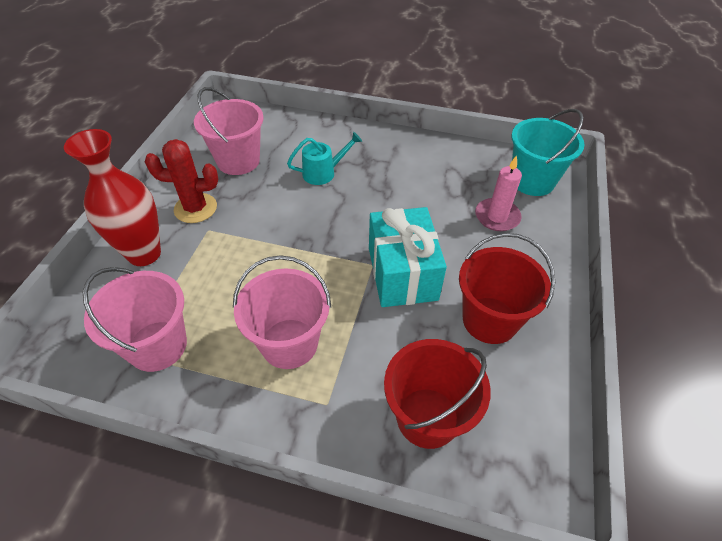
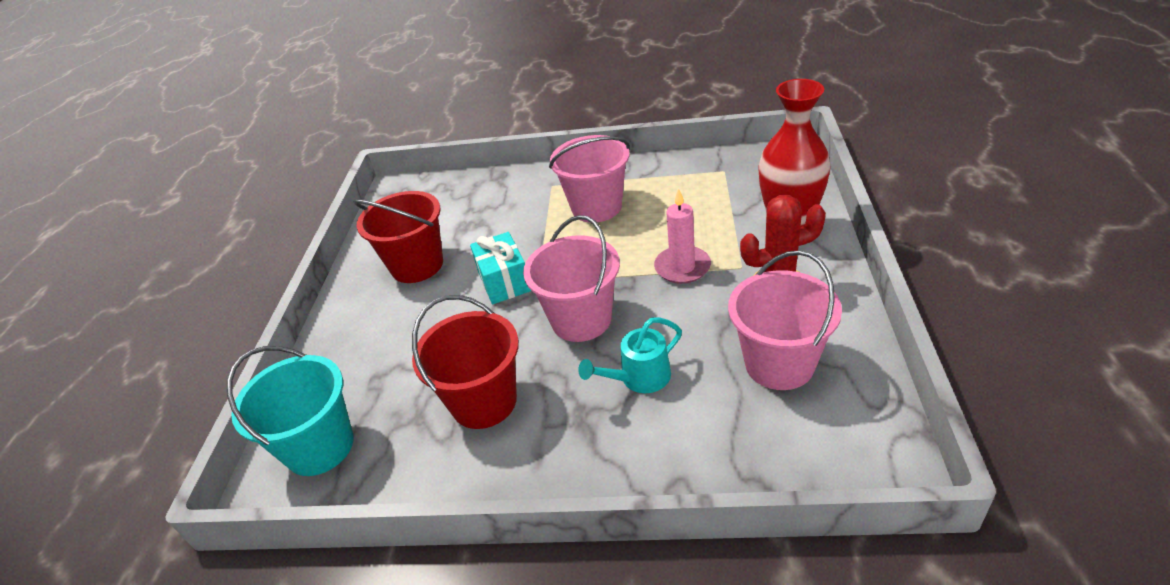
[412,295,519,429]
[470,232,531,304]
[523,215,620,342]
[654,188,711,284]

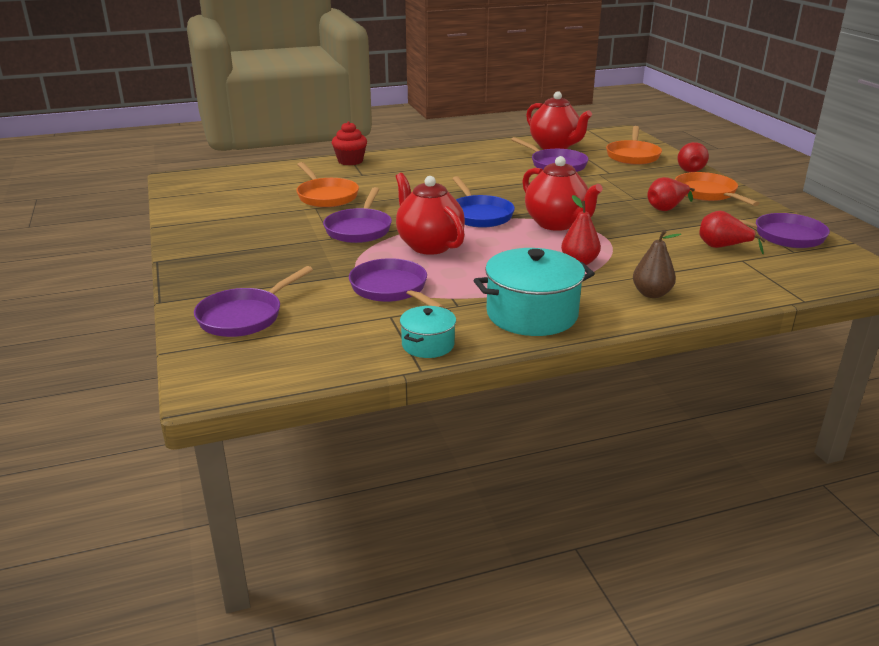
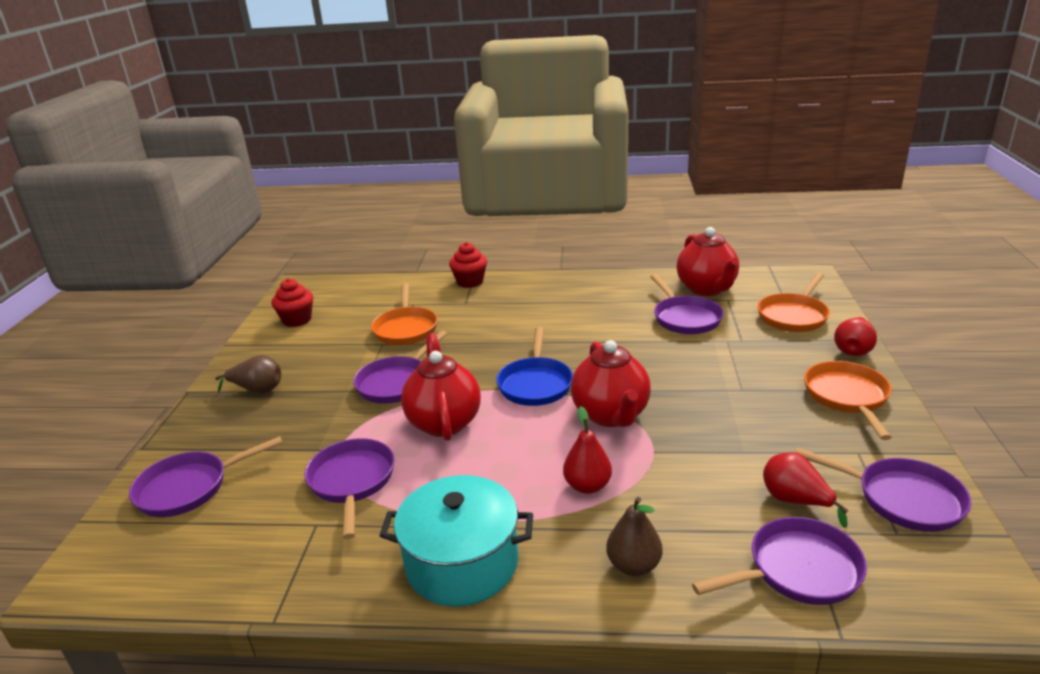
[215,355,281,394]
[272,278,313,327]
[692,517,867,605]
[400,306,456,358] (first image)
[647,177,695,211] (first image)

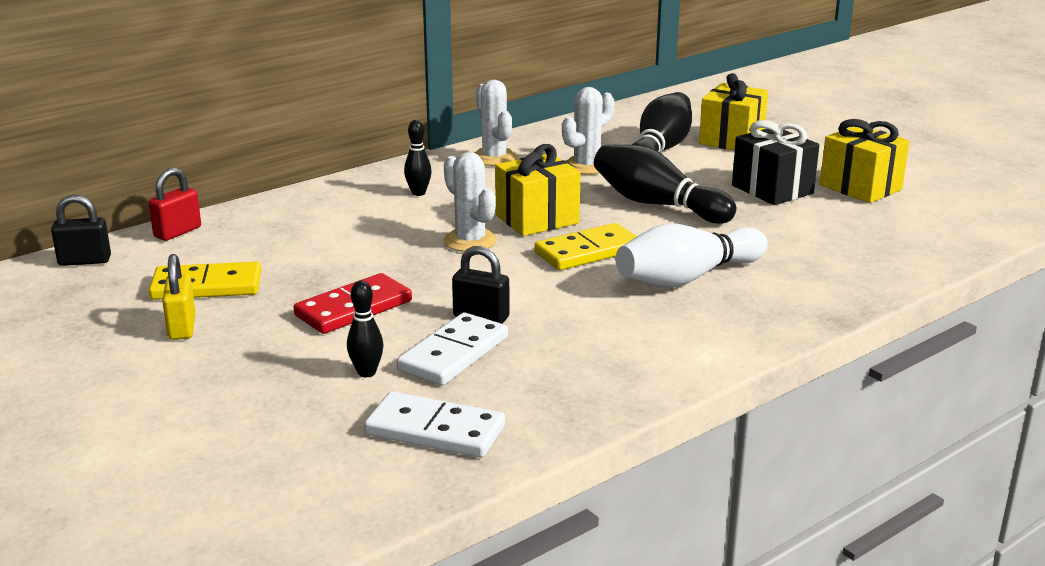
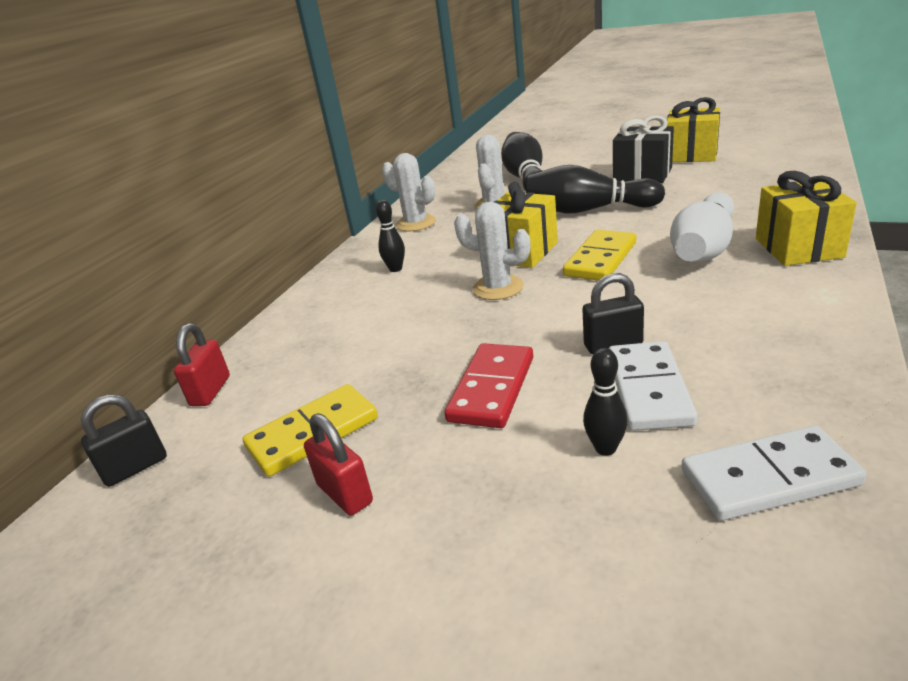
[304,413,373,516]
[756,171,857,266]

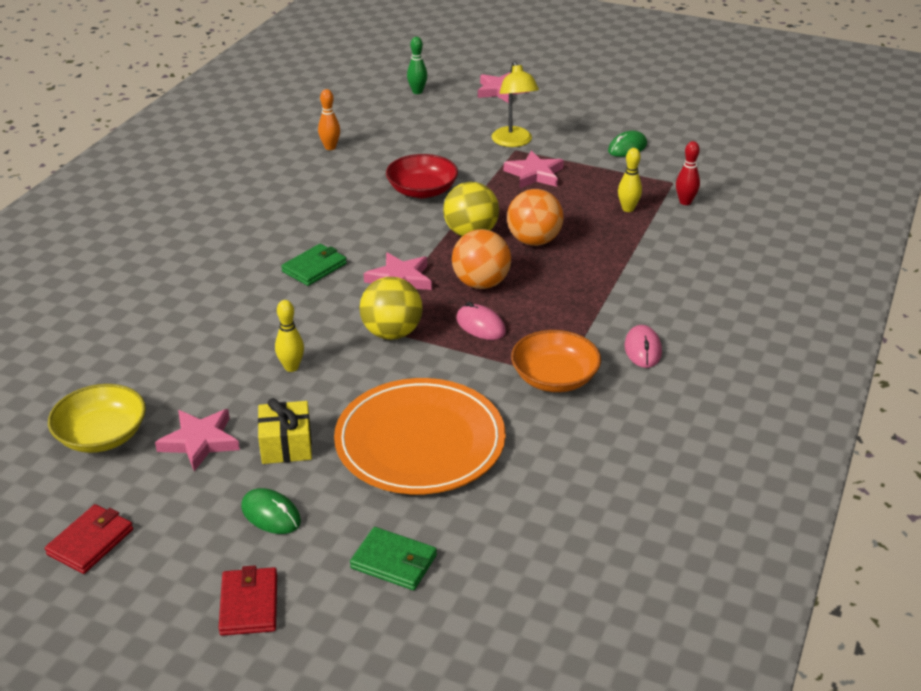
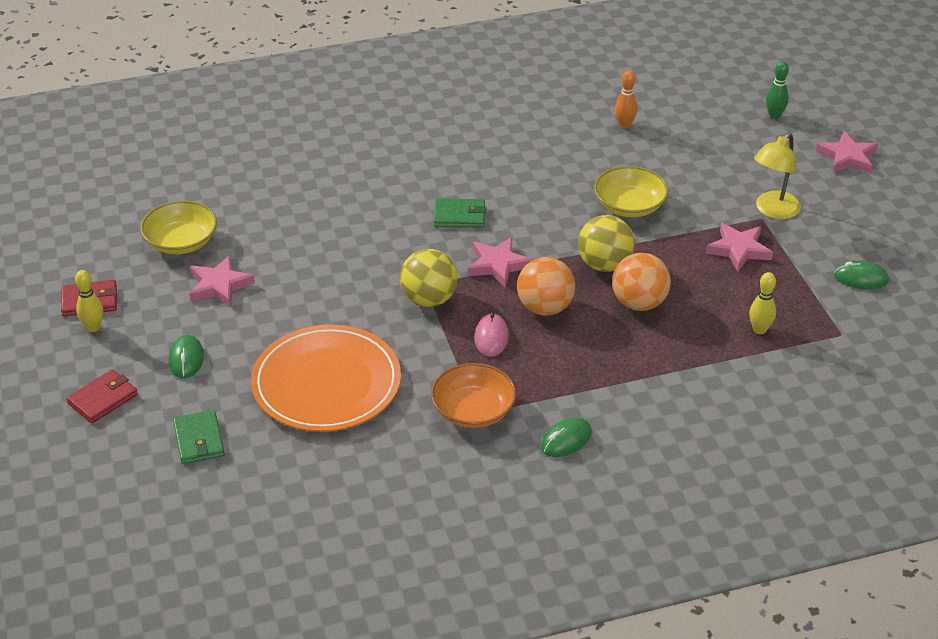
[75,270,103,332]
[541,417,592,457]
[594,166,668,217]
[258,398,312,464] (first image)
[676,141,700,205] (first image)

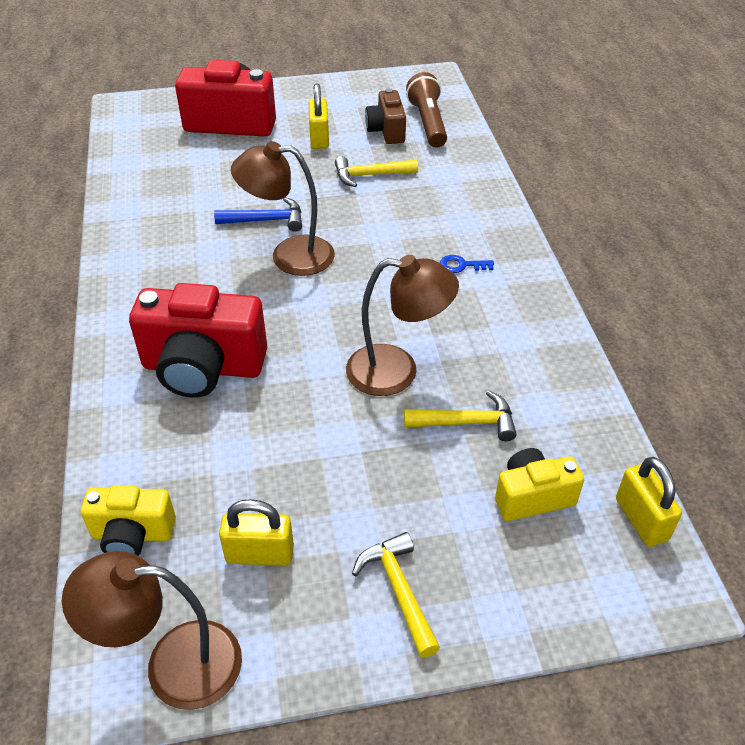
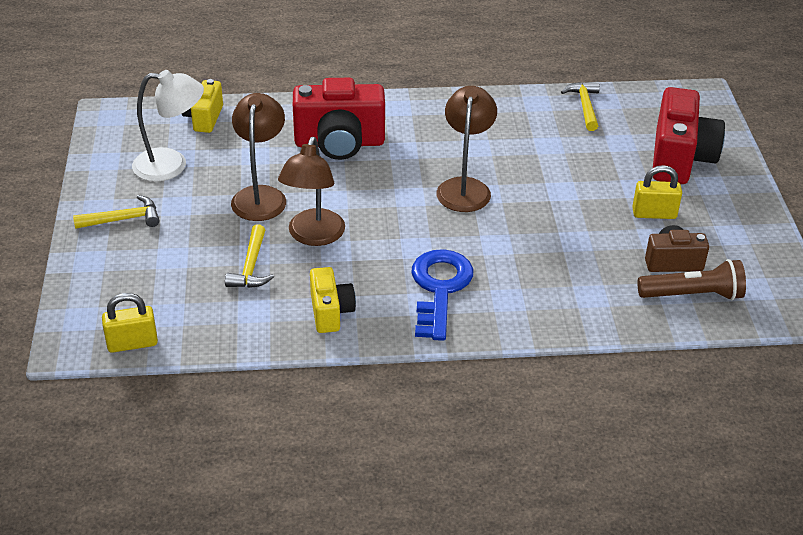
[132,70,204,181]
[231,93,286,221]
[293,78,385,160]
[310,267,356,333]
[411,249,473,341]
[561,81,600,131]
[214,197,302,232] (first image)

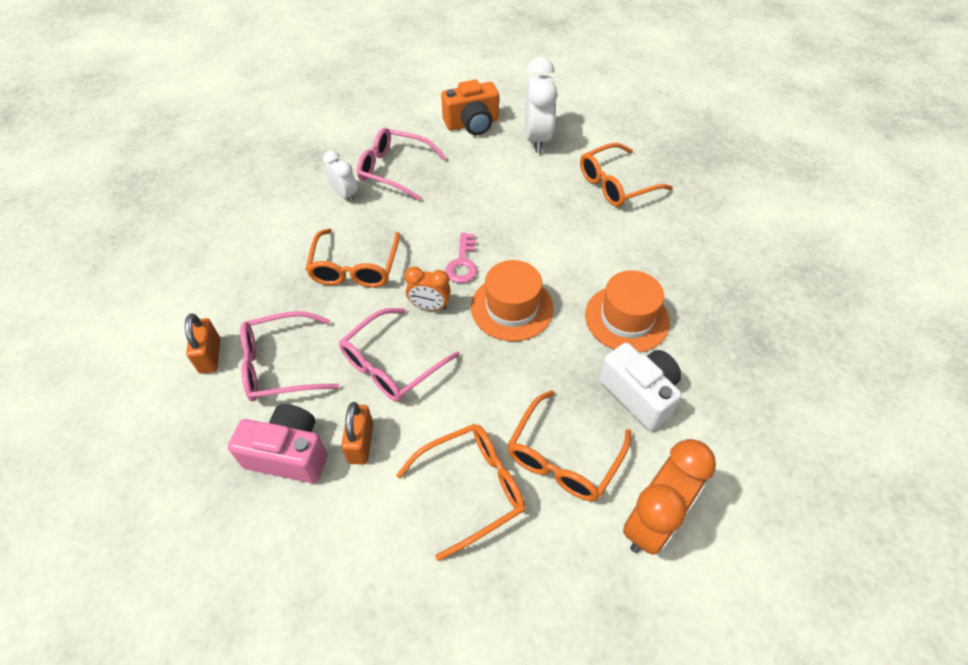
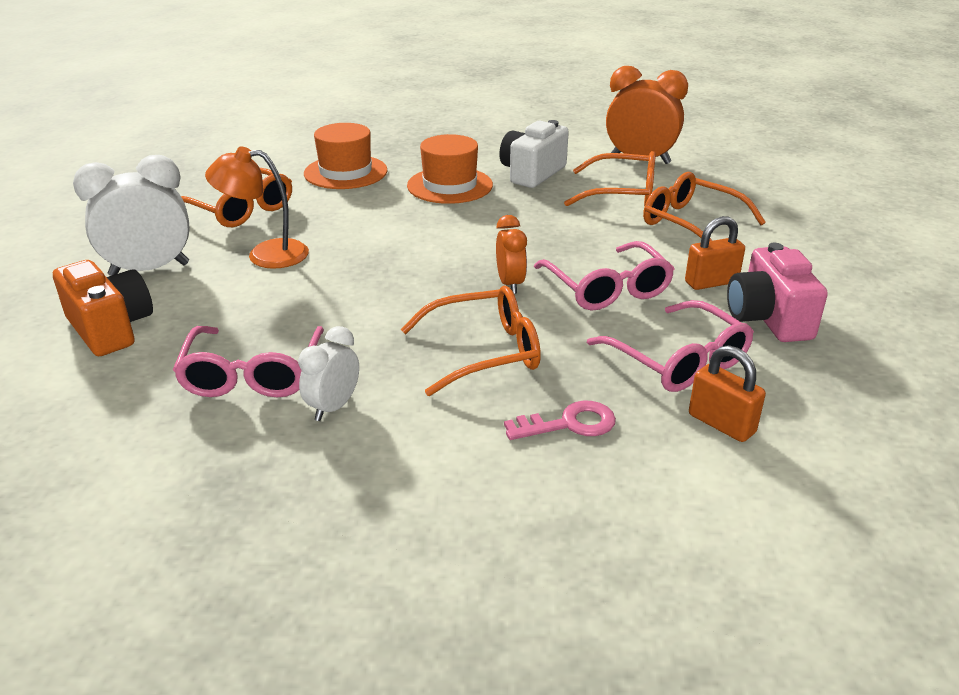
[205,146,309,269]
[304,123,388,189]
[504,401,616,440]
[534,241,674,311]
[689,345,766,442]

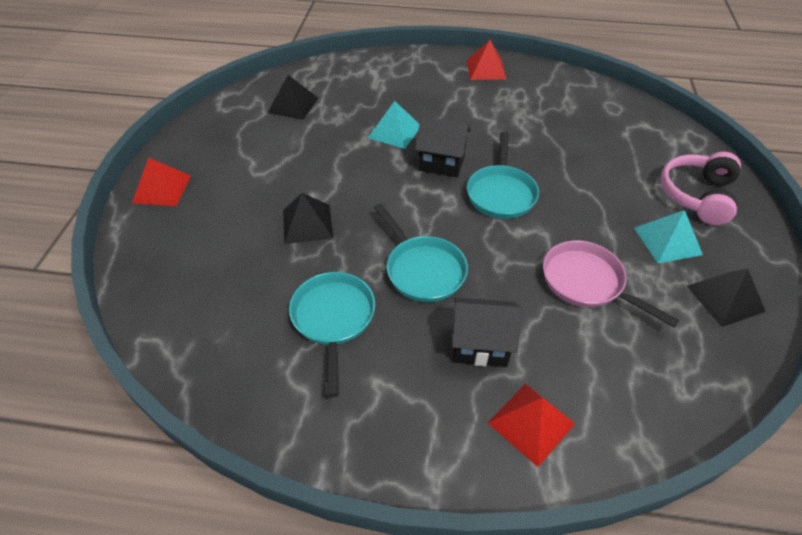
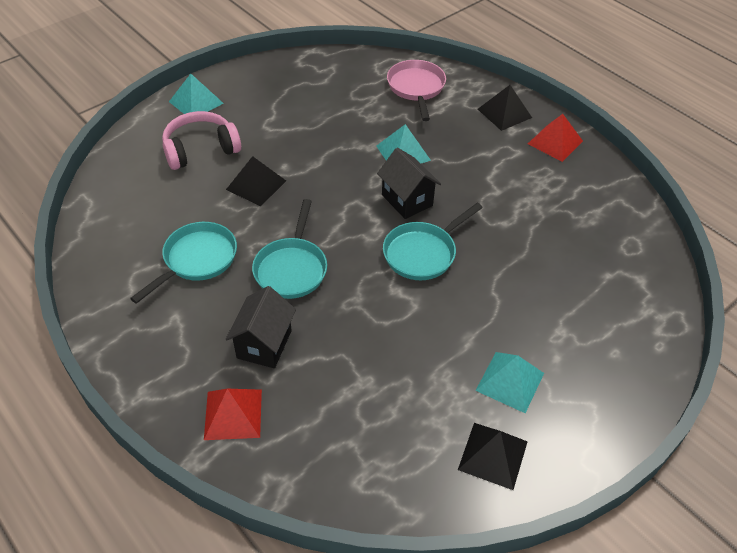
[162,111,241,170]
[169,74,223,114]
[226,286,296,368]
[387,60,446,121]
[478,85,532,131]

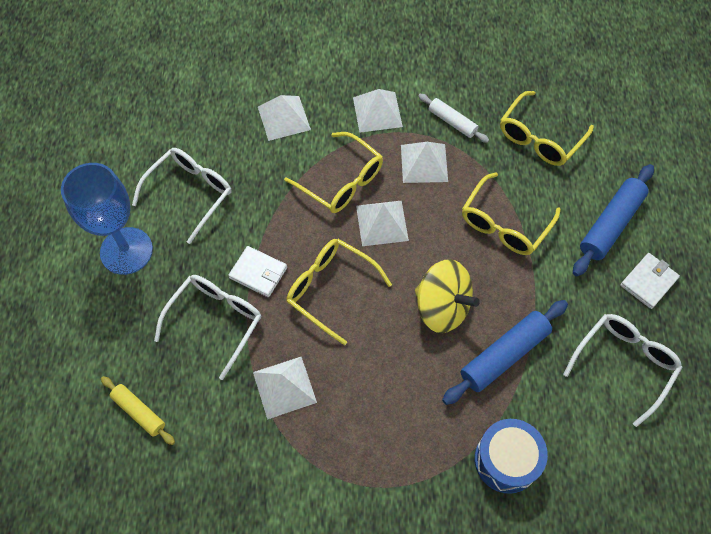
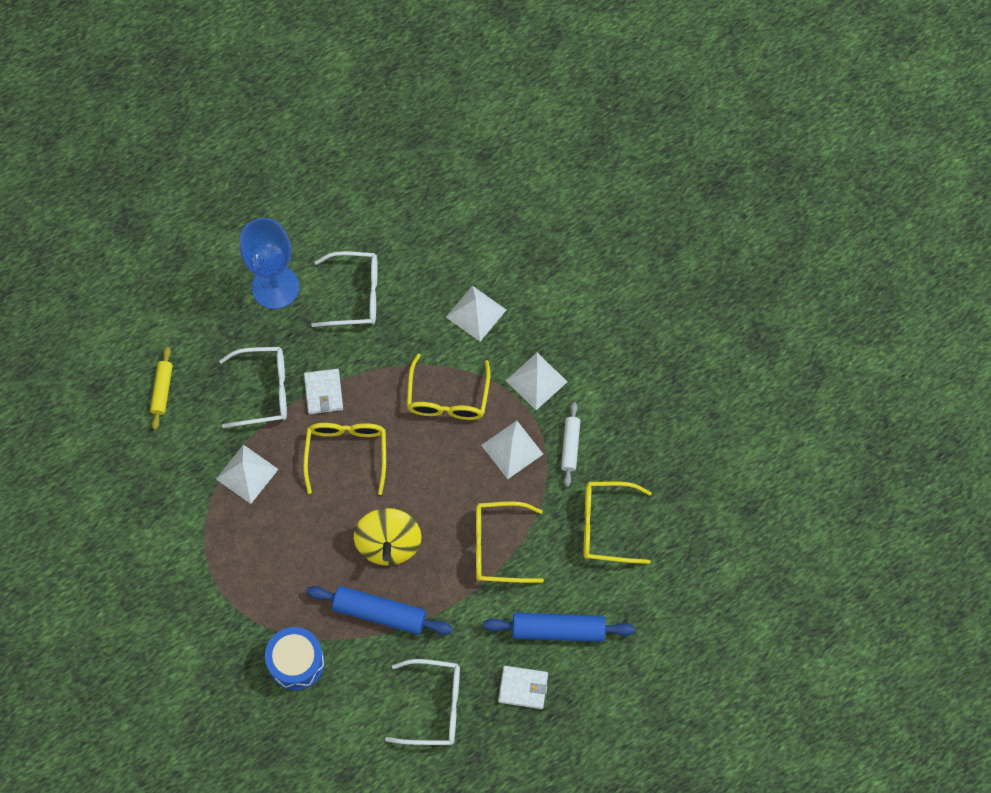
[356,201,409,246] (first image)

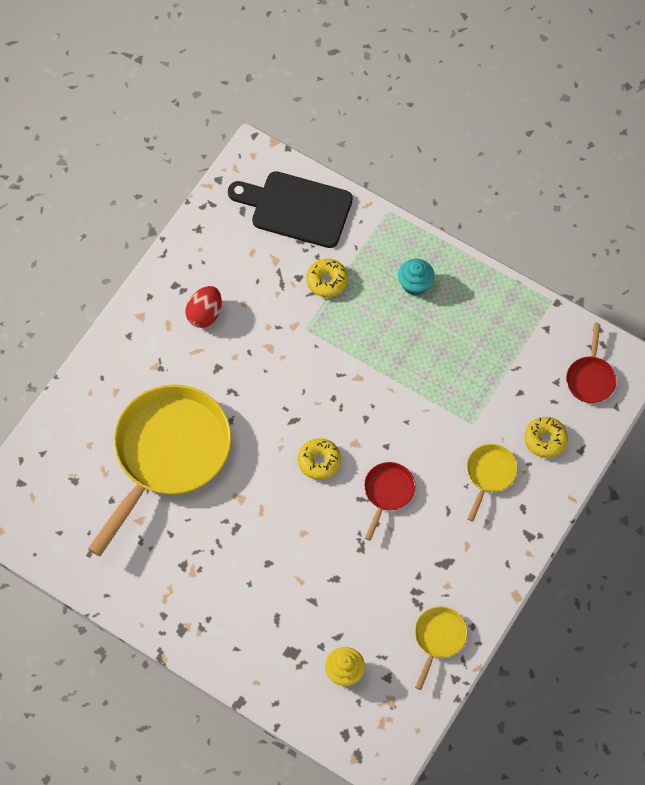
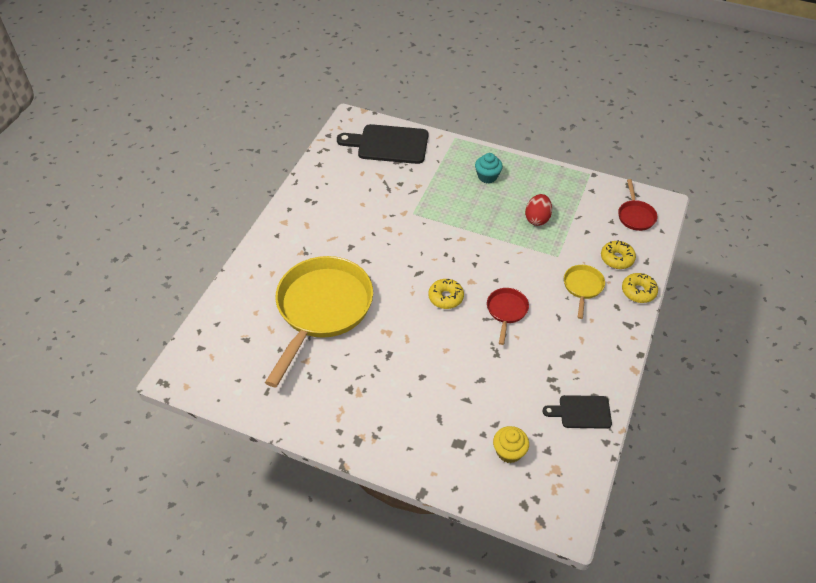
[525,194,552,226]
[543,395,612,429]
[622,273,658,303]

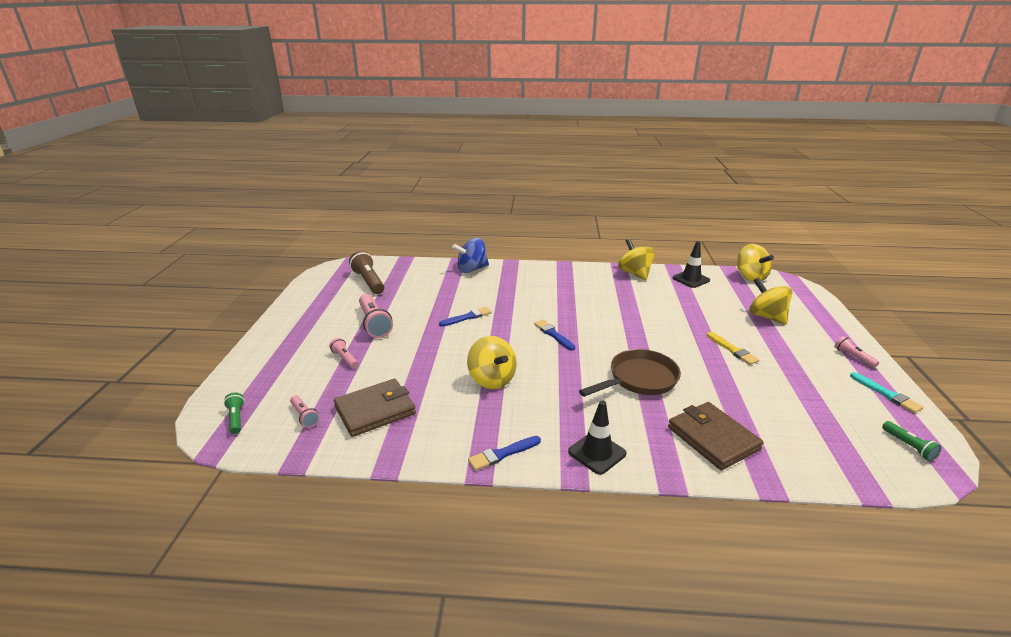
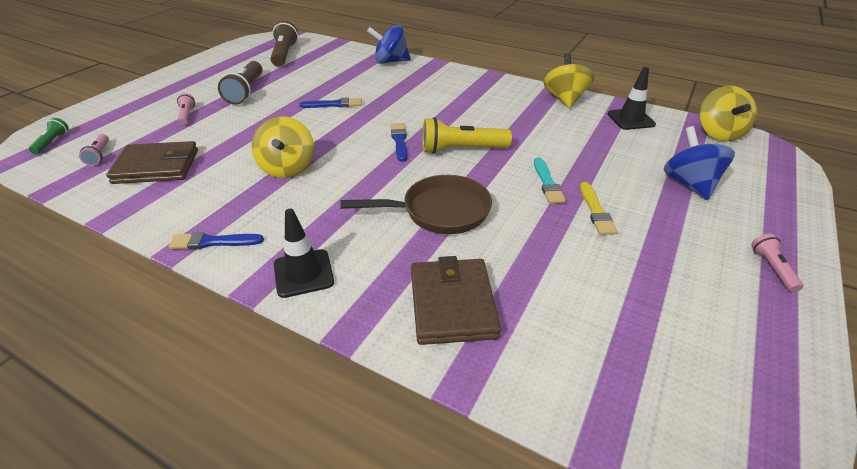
[218,61,263,105]
[422,117,512,154]
[534,157,566,204]
[664,126,735,200]
[882,421,941,461] (first image)

